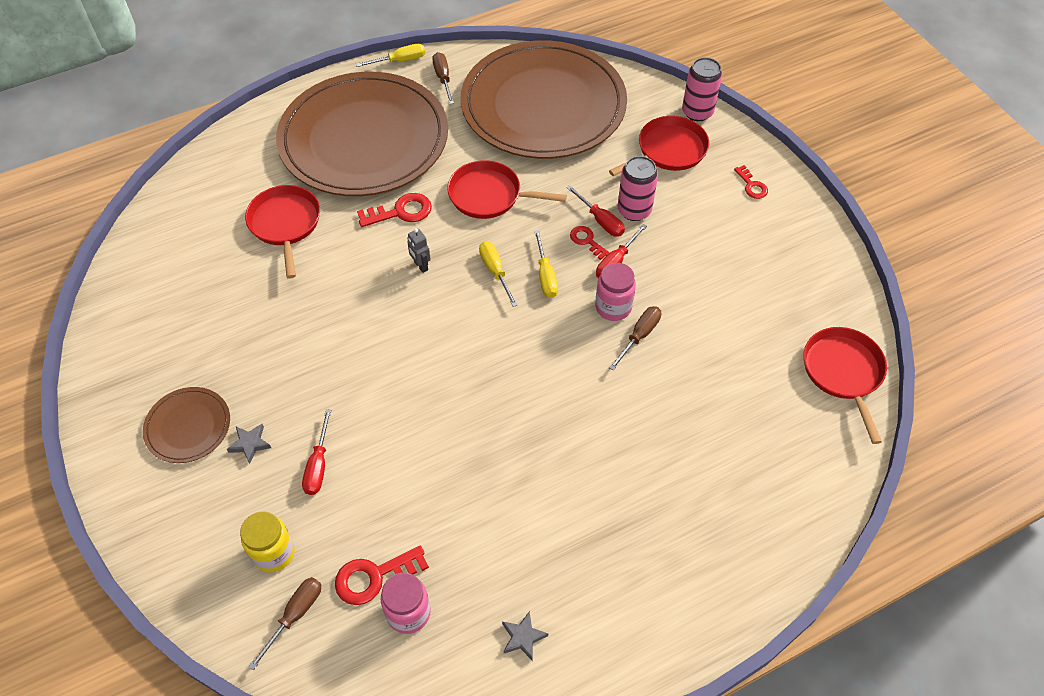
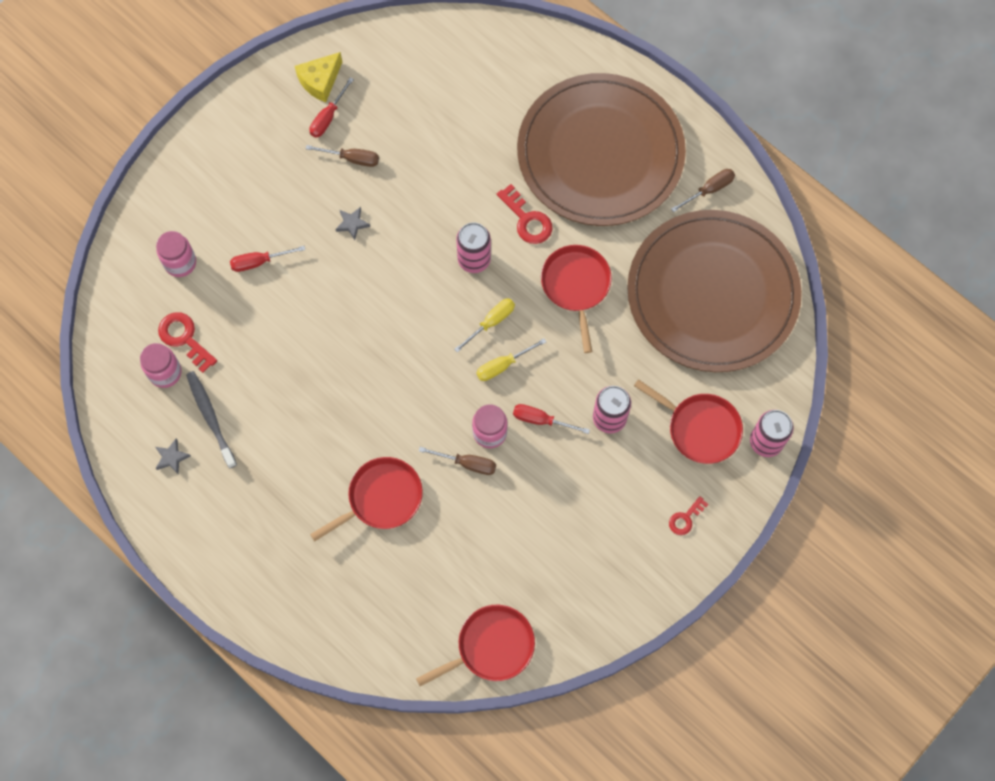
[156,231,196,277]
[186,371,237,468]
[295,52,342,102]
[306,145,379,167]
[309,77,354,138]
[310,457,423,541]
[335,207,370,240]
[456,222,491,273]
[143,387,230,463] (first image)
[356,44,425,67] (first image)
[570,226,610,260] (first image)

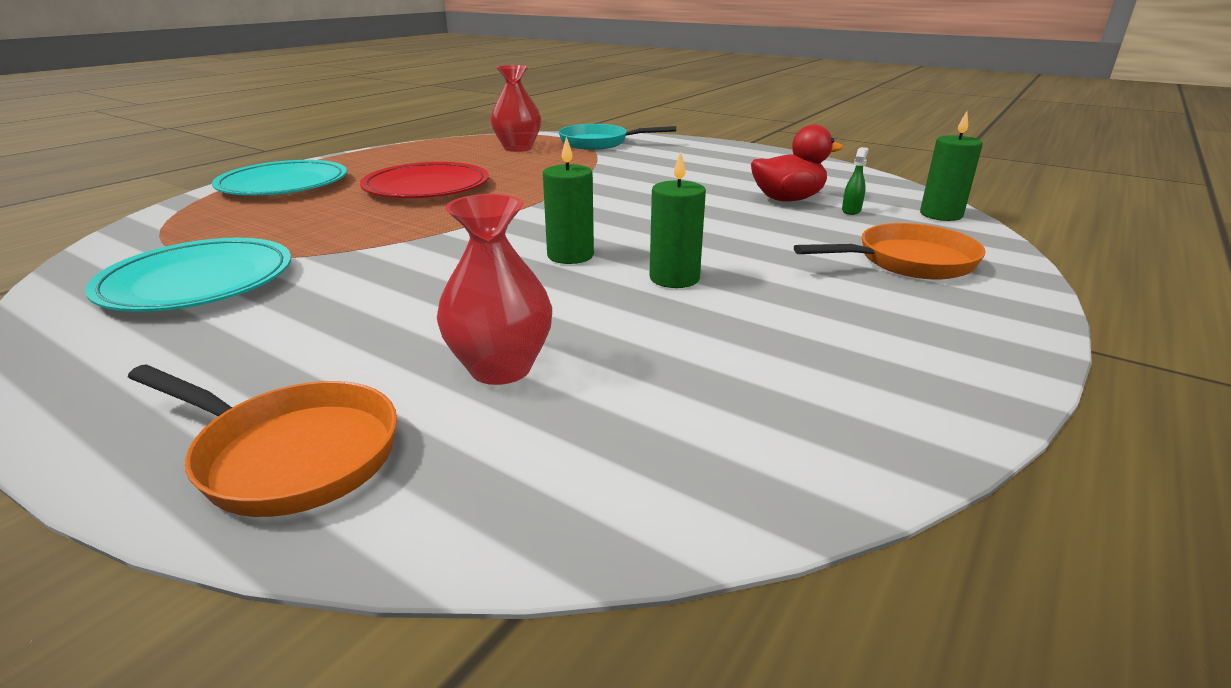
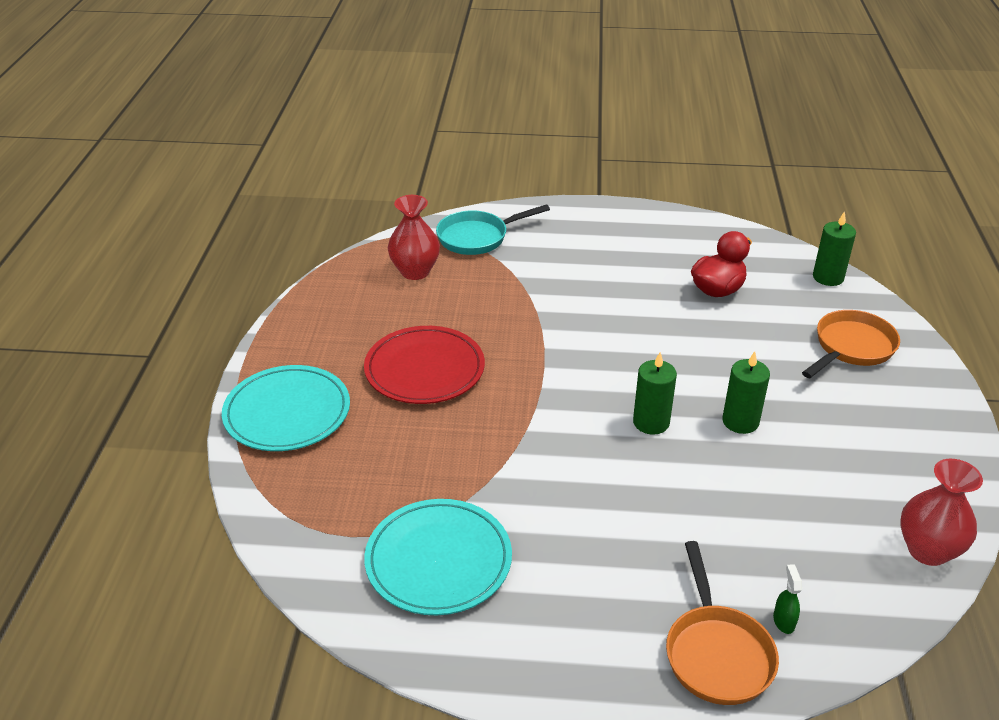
[666,541,779,705]
[773,564,802,634]
[900,459,983,566]

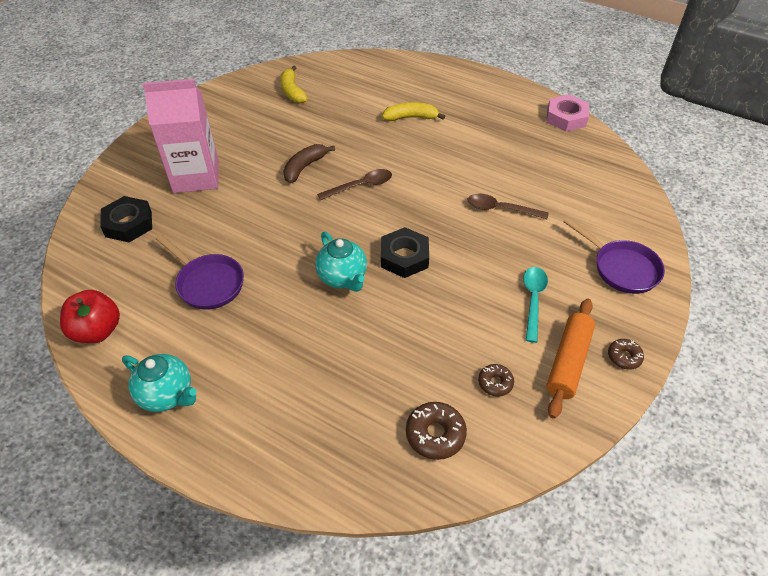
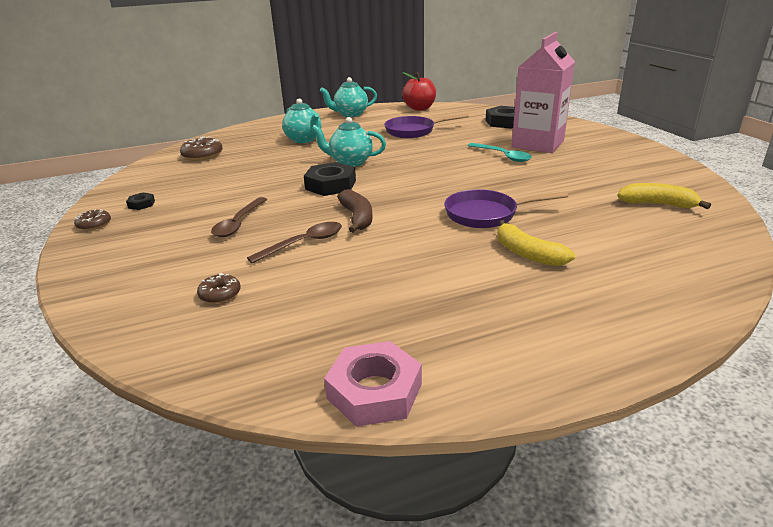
[126,193,155,210]
[197,273,241,304]
[211,197,267,237]
[282,98,322,143]
[337,189,373,233]
[444,189,568,228]
[468,143,532,162]
[498,220,575,266]

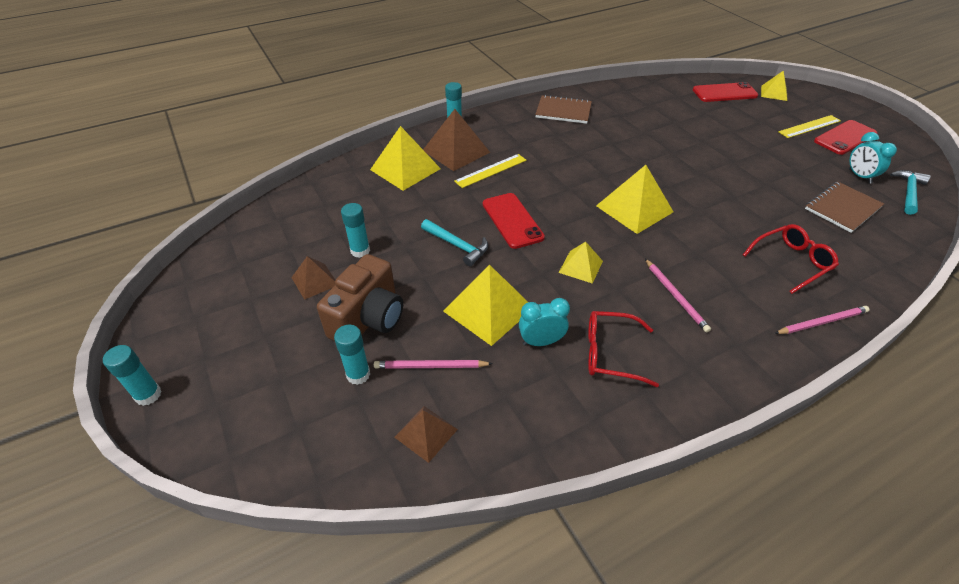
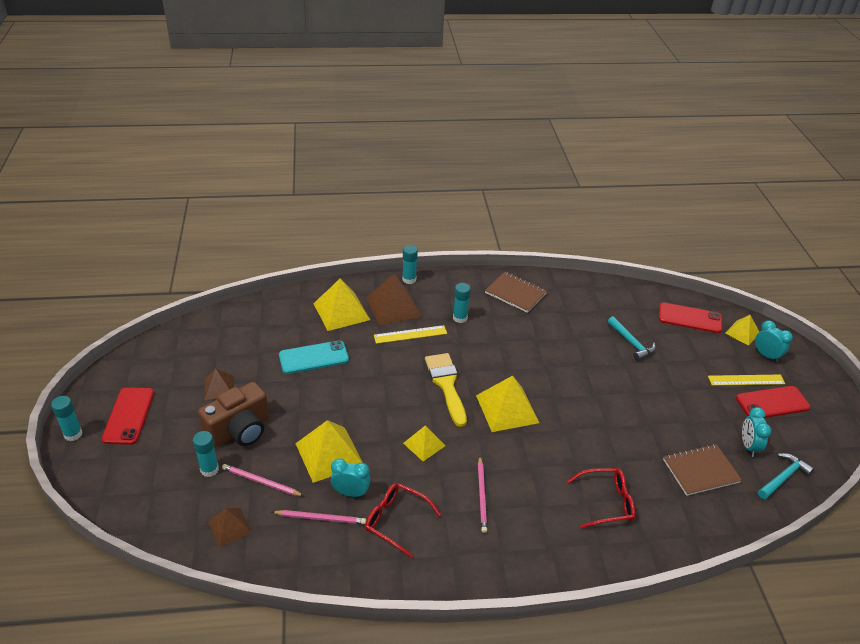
[102,387,154,445]
[272,510,366,524]
[279,340,349,374]
[425,353,467,427]
[453,283,471,323]
[608,316,656,361]
[755,320,793,363]

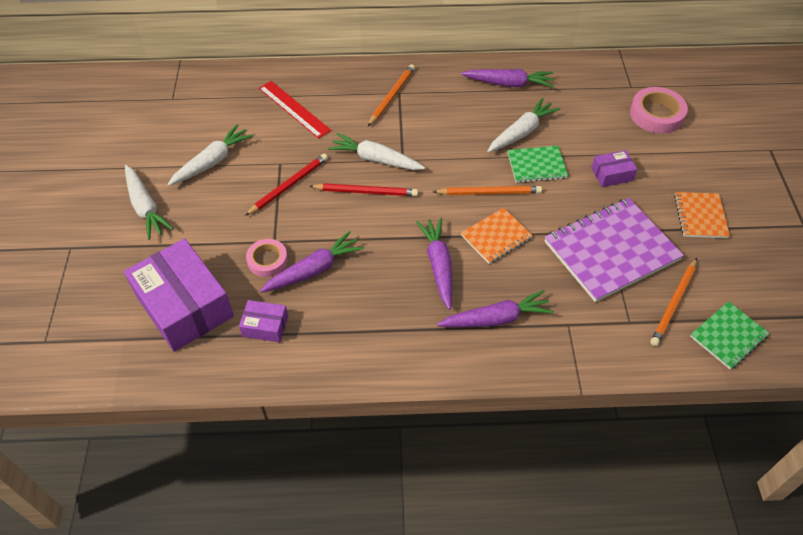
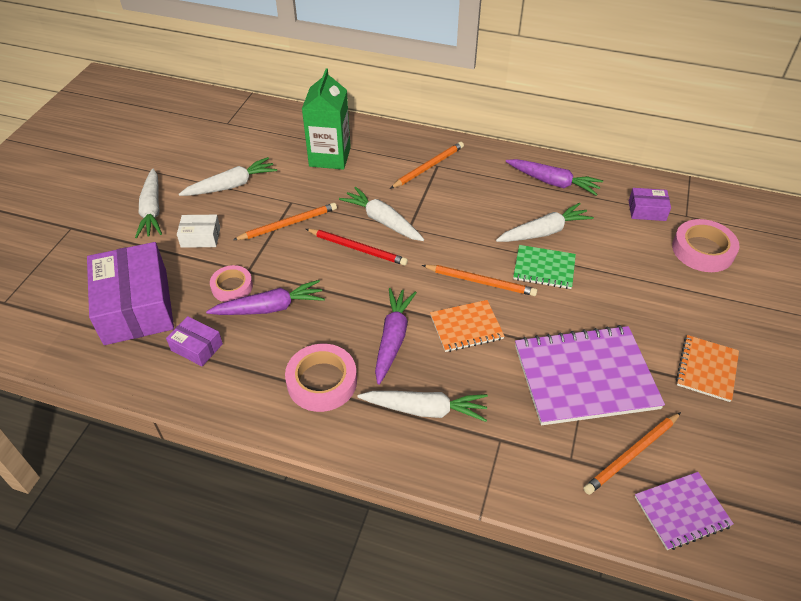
[177,215,220,248]
[233,203,337,240]
[285,344,357,412]
[302,68,351,170]
[358,391,488,422]
[629,188,671,221]
[635,472,734,550]

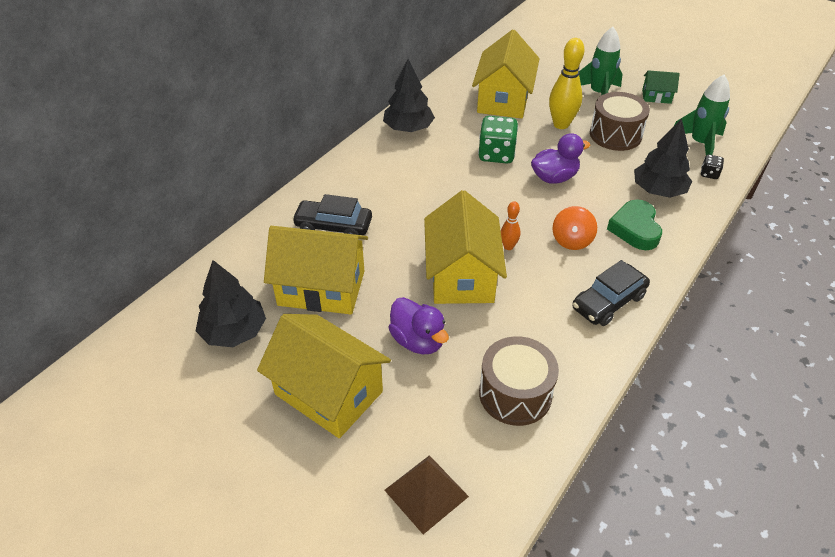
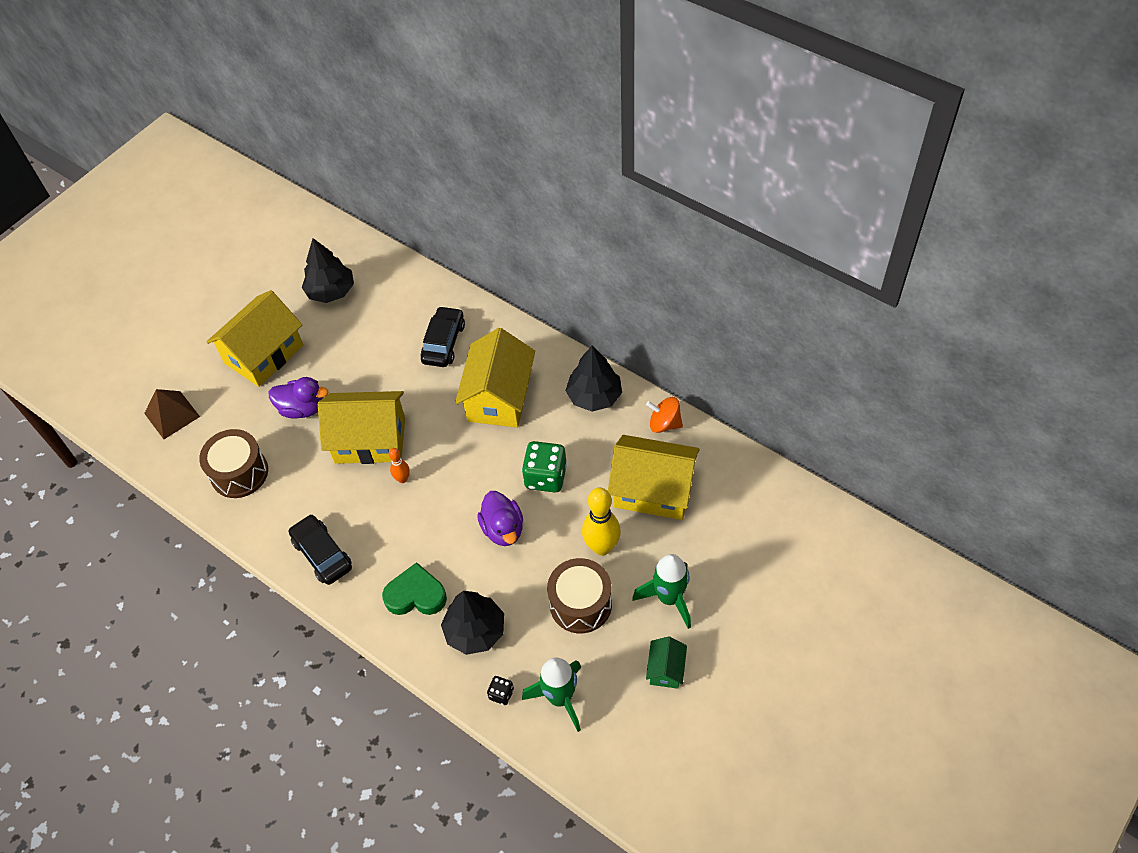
[268,377,329,419]
[455,328,535,427]
[646,397,683,433]

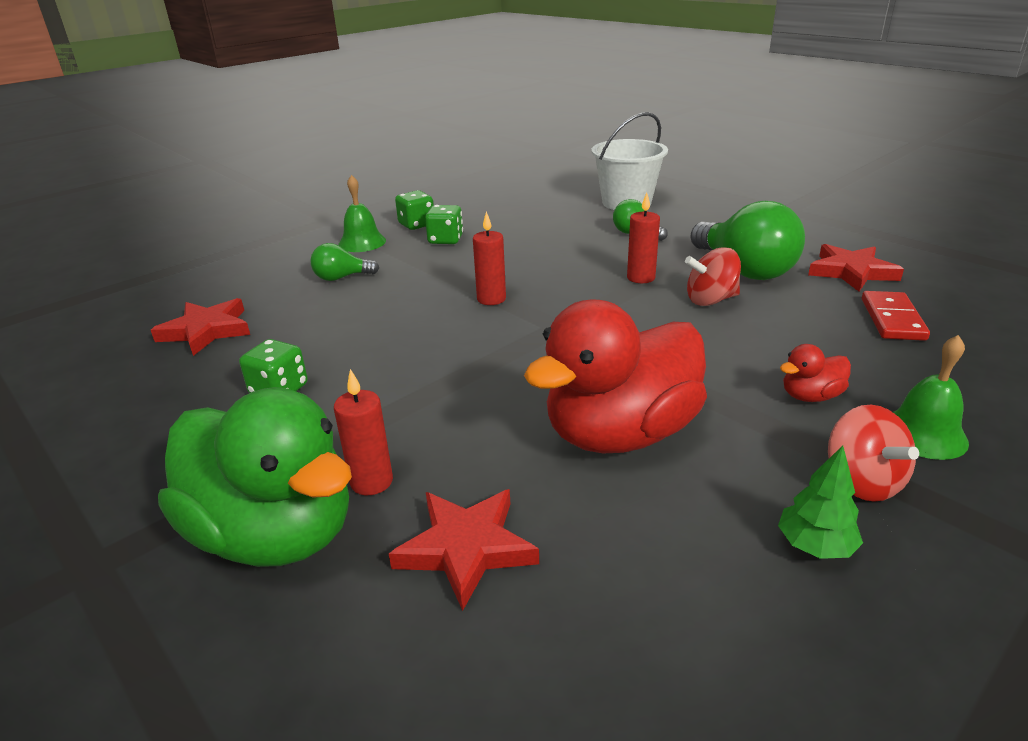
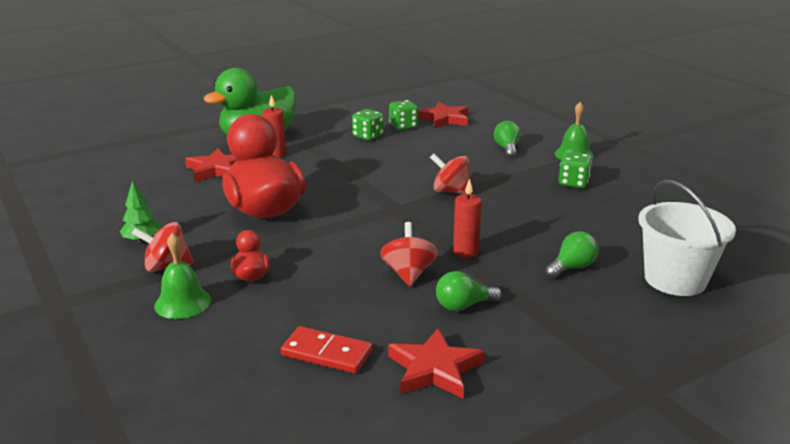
[389,100,418,130]
[430,153,472,194]
[436,271,502,311]

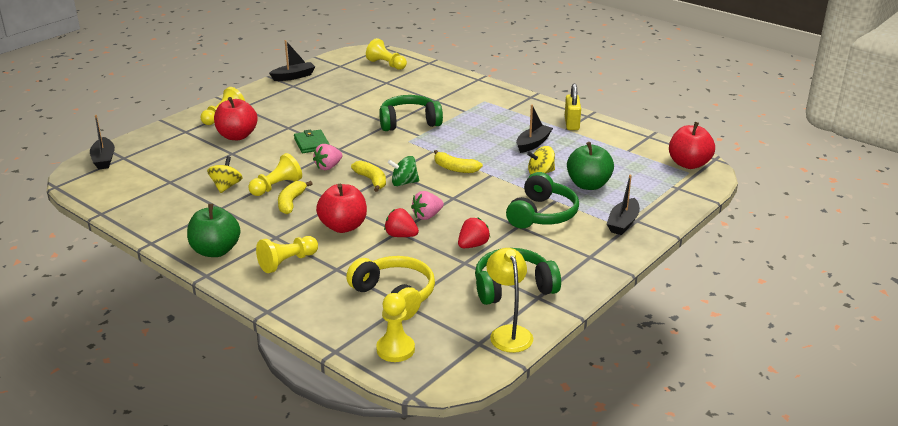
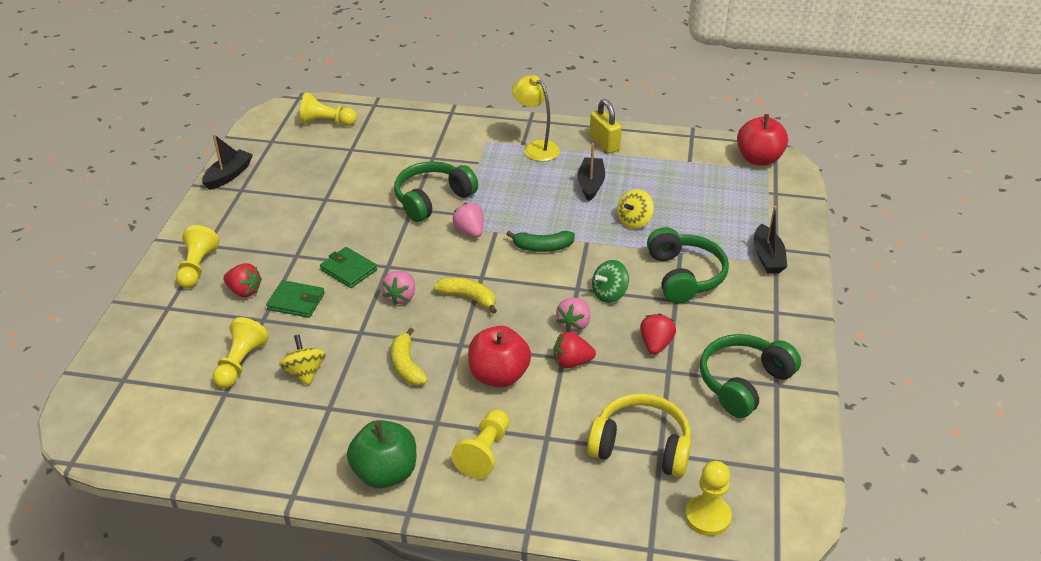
[213,317,269,388]
[223,263,262,297]
[266,280,325,318]
[453,203,483,237]
[506,231,575,252]
[512,75,560,162]
[592,260,629,303]
[90,115,115,169] (first image)
[567,142,614,190] (first image)

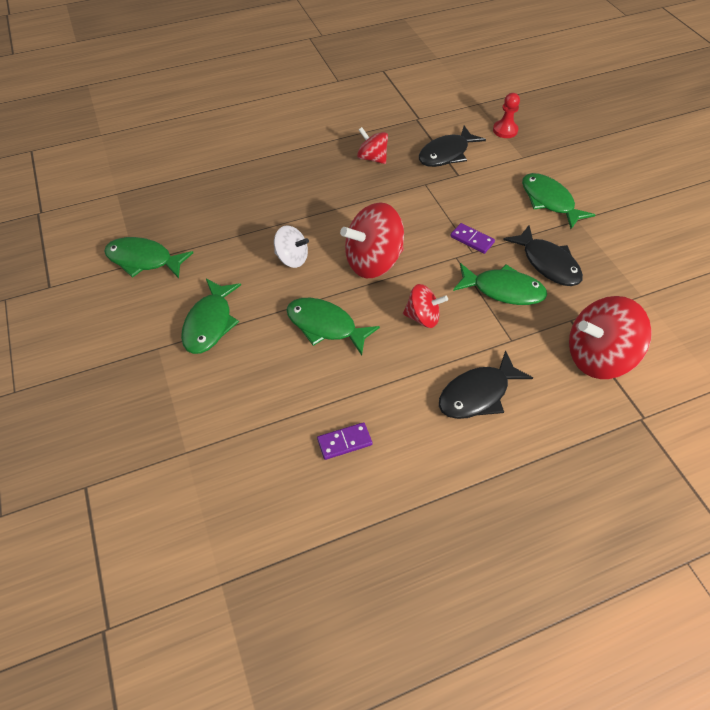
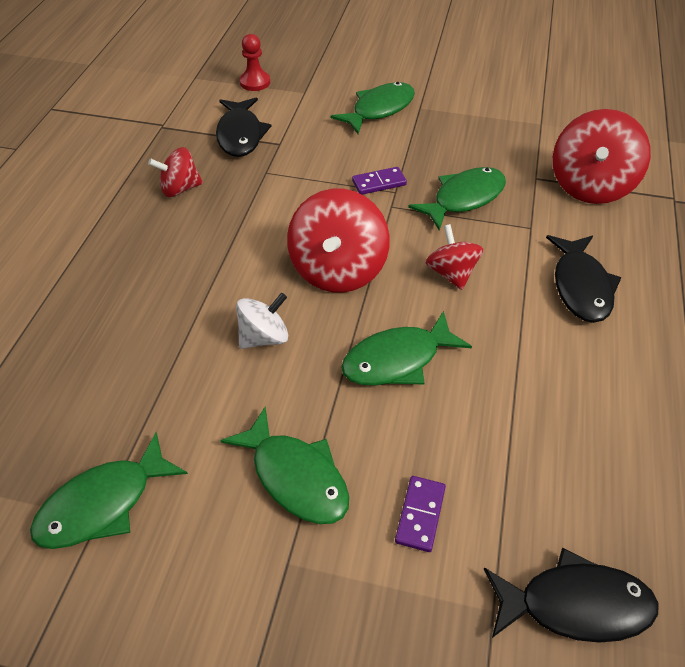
[331,82,415,134]
[395,476,446,552]
[426,224,483,290]
[484,548,658,643]

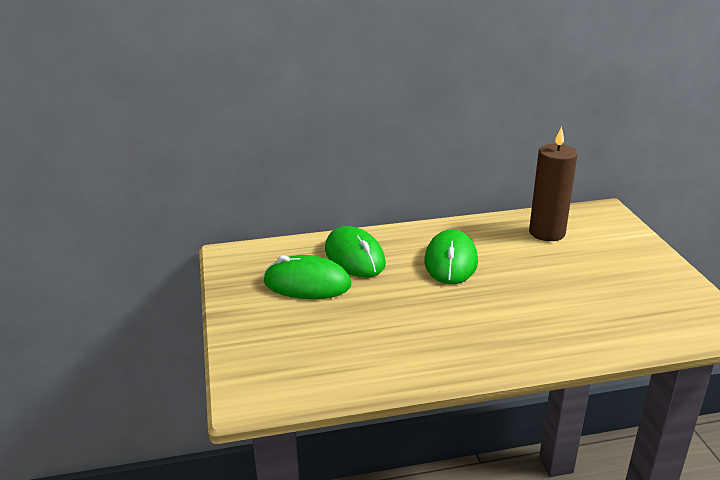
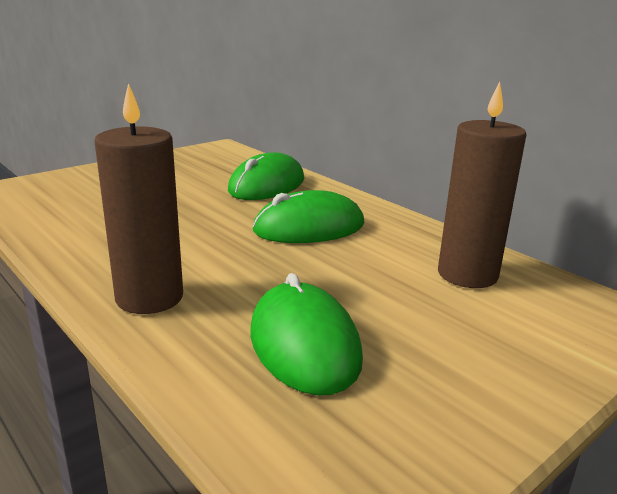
[95,83,183,314]
[250,273,363,395]

